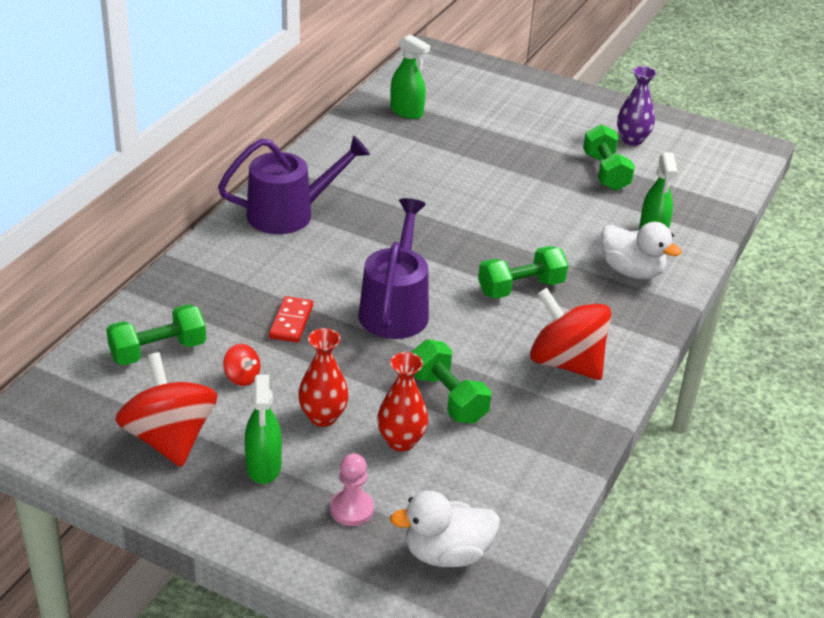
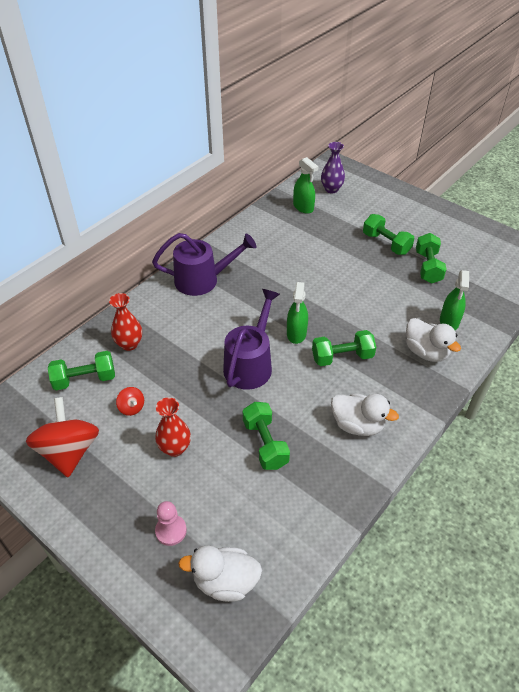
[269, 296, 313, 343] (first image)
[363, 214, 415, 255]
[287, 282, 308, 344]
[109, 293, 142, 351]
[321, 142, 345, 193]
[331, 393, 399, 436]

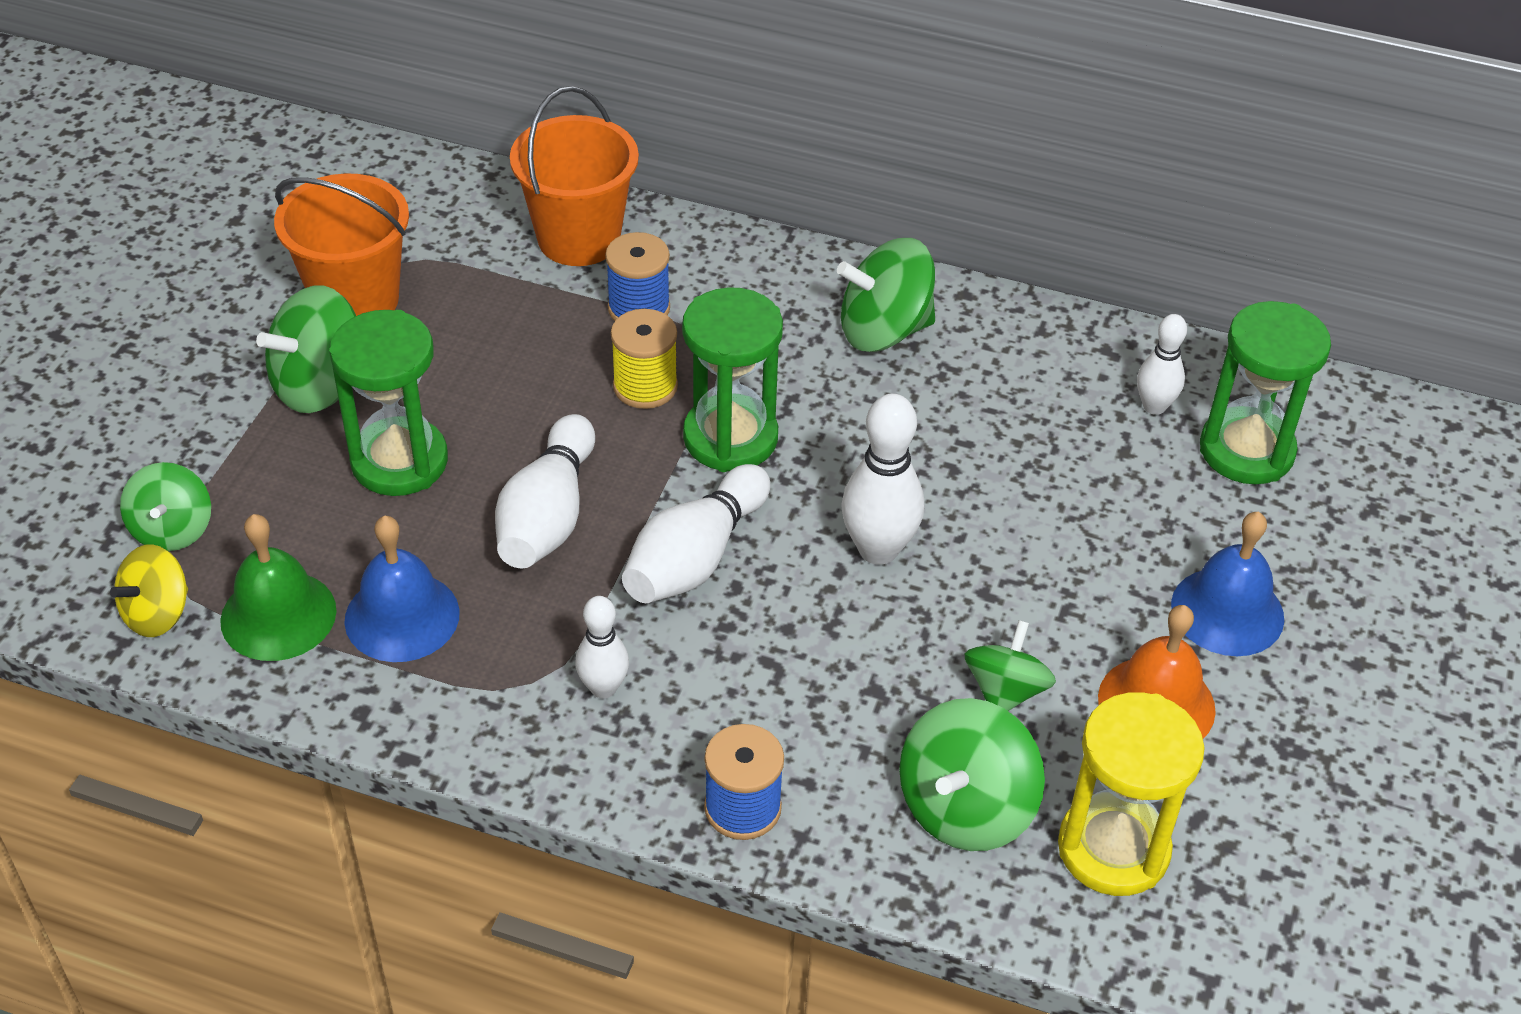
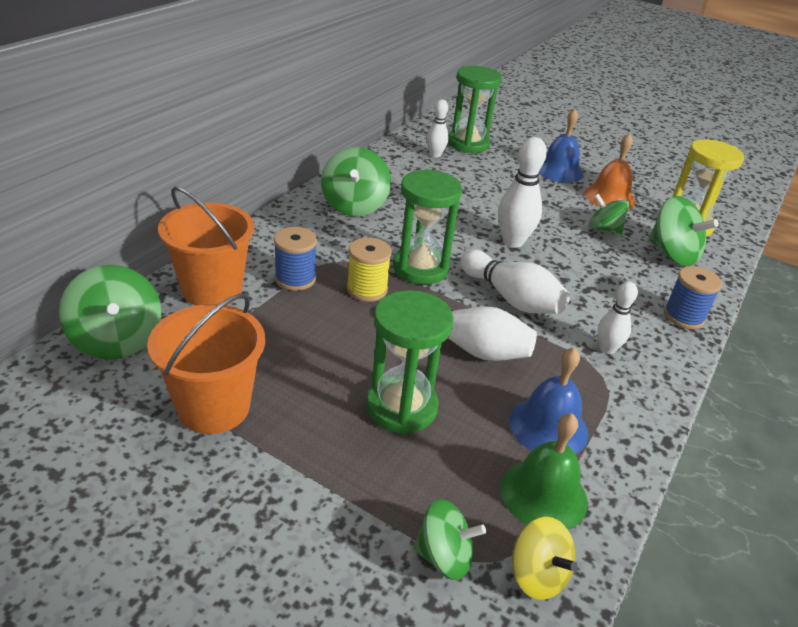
[59, 265, 161, 360]

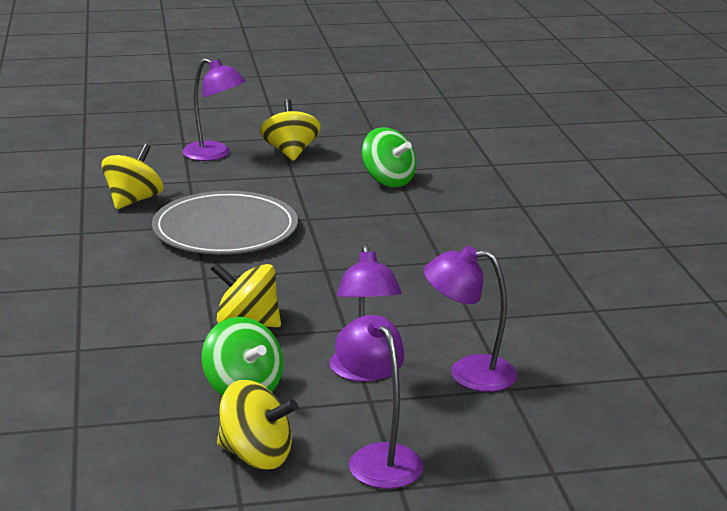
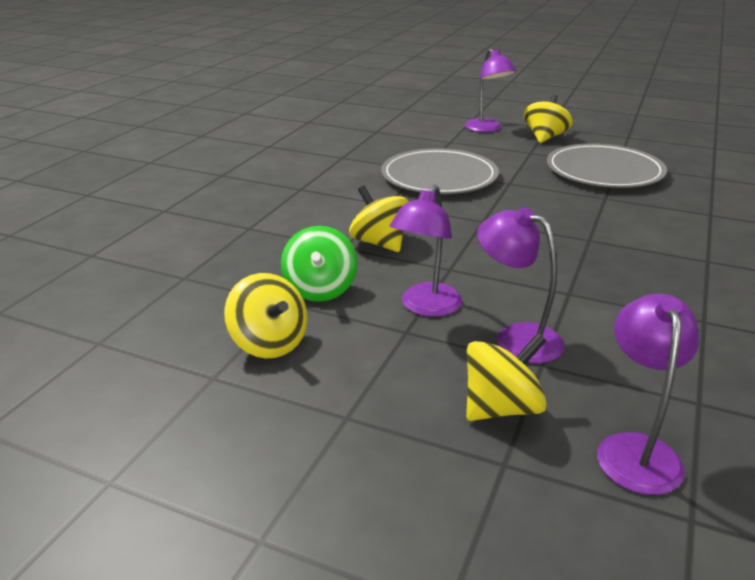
[466, 333, 547, 421]
[597, 294, 699, 495]
[547, 143, 667, 188]

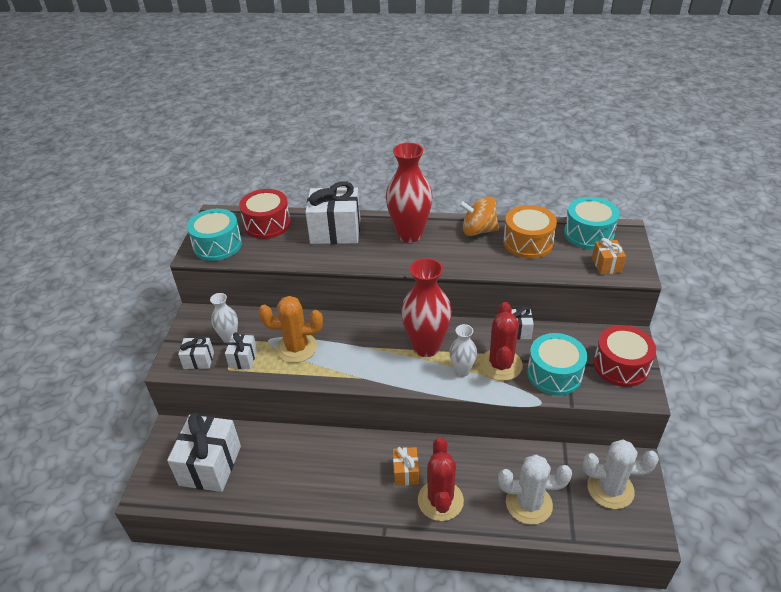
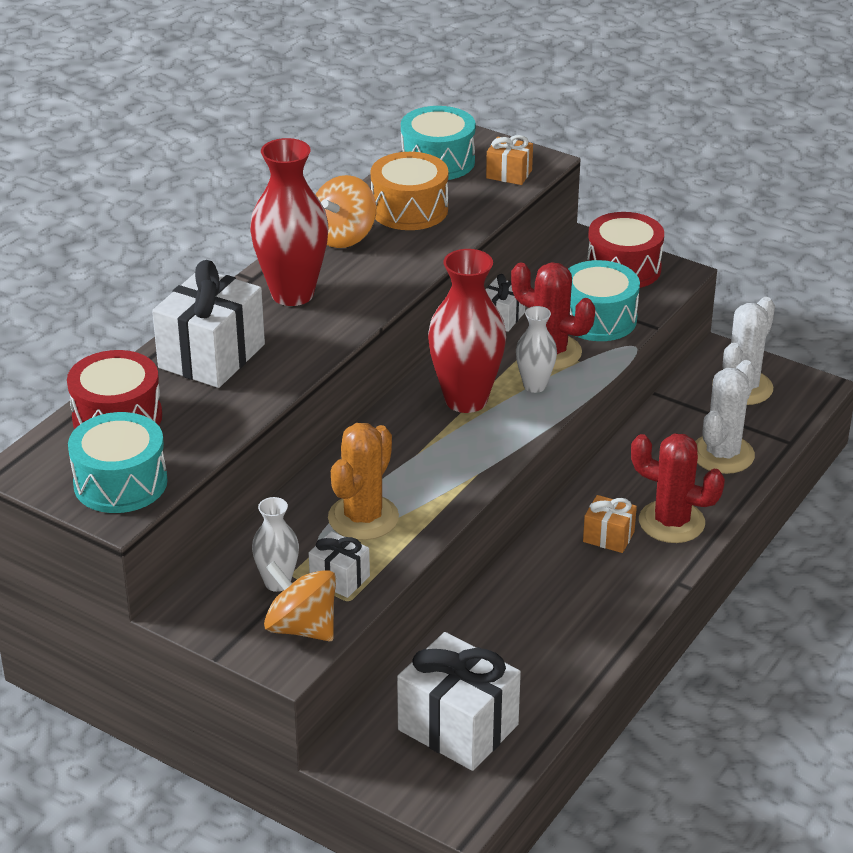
[264, 561, 336, 641]

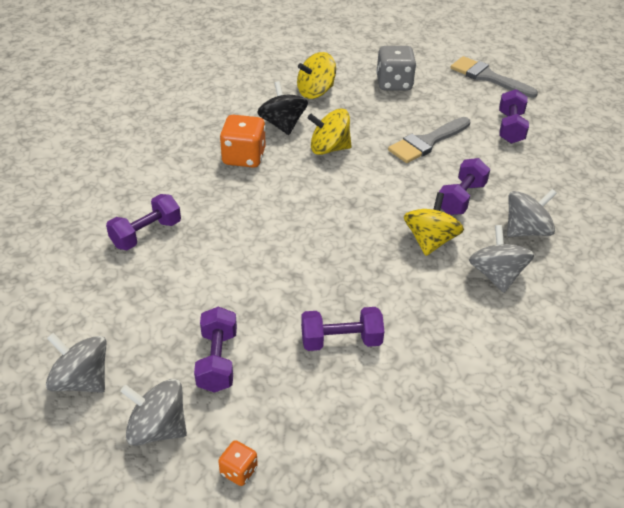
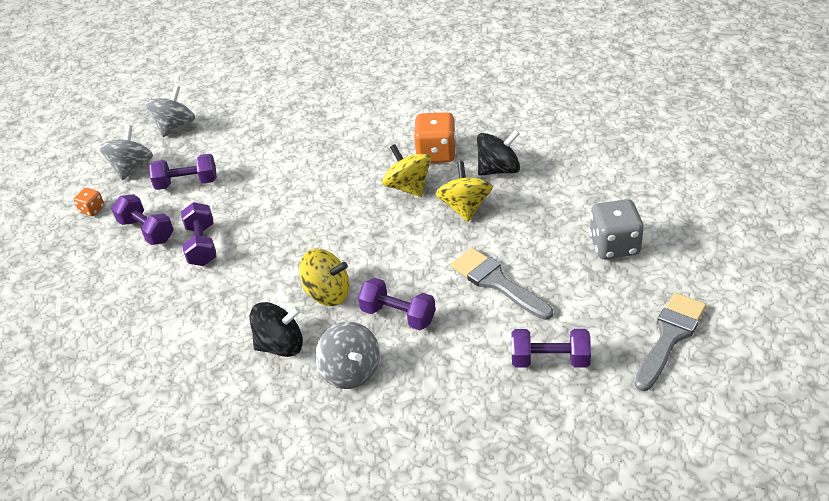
[112, 194, 174, 245]
[382, 144, 431, 197]
[250, 302, 303, 357]

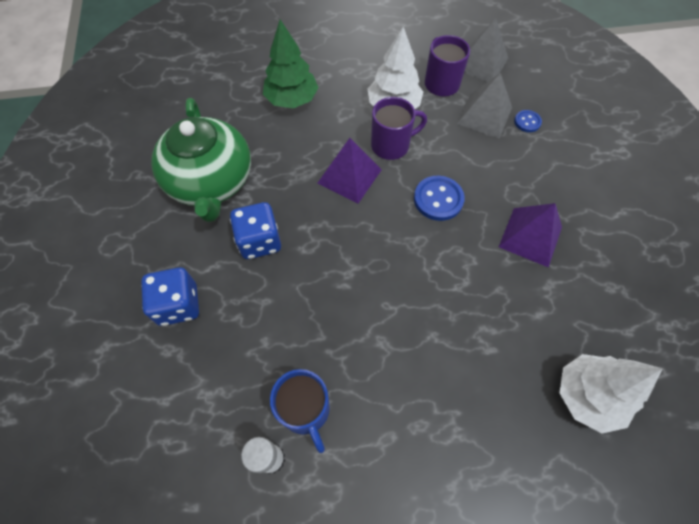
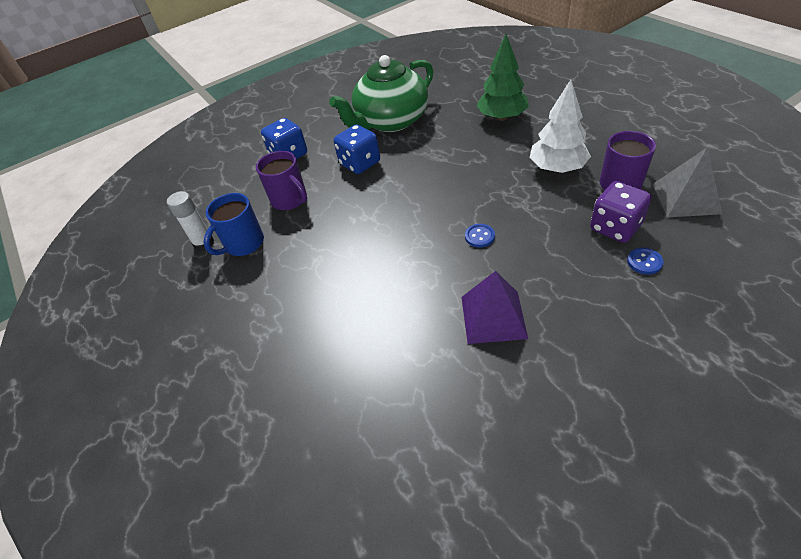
[318, 138, 382, 203] (first image)
[560, 354, 662, 434] (first image)
[256, 151, 307, 210]
[590, 181, 651, 243]
[465, 224, 495, 248]

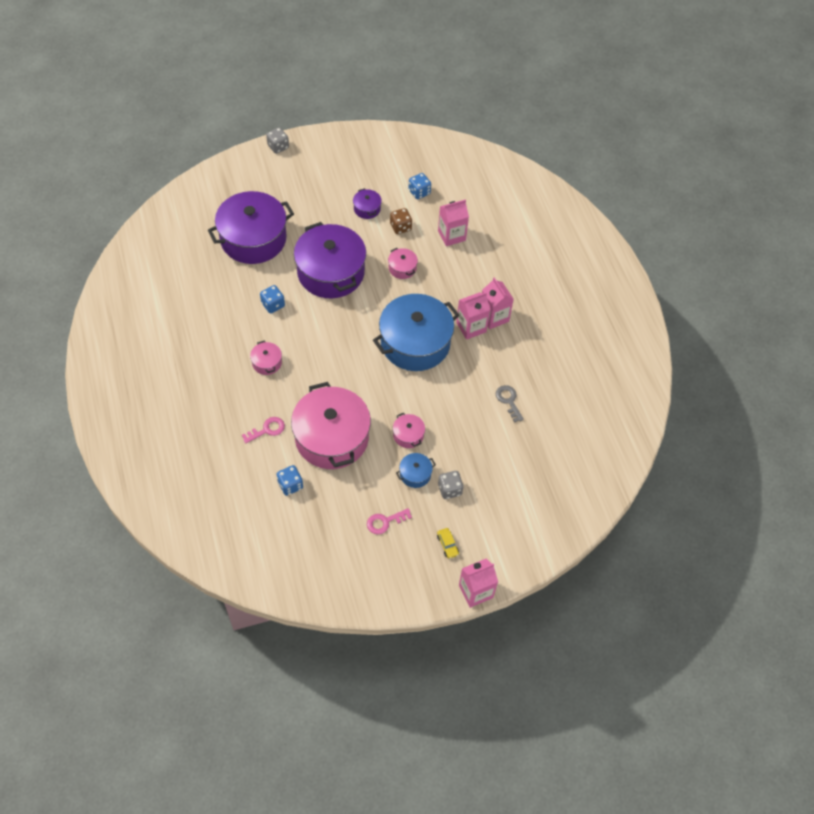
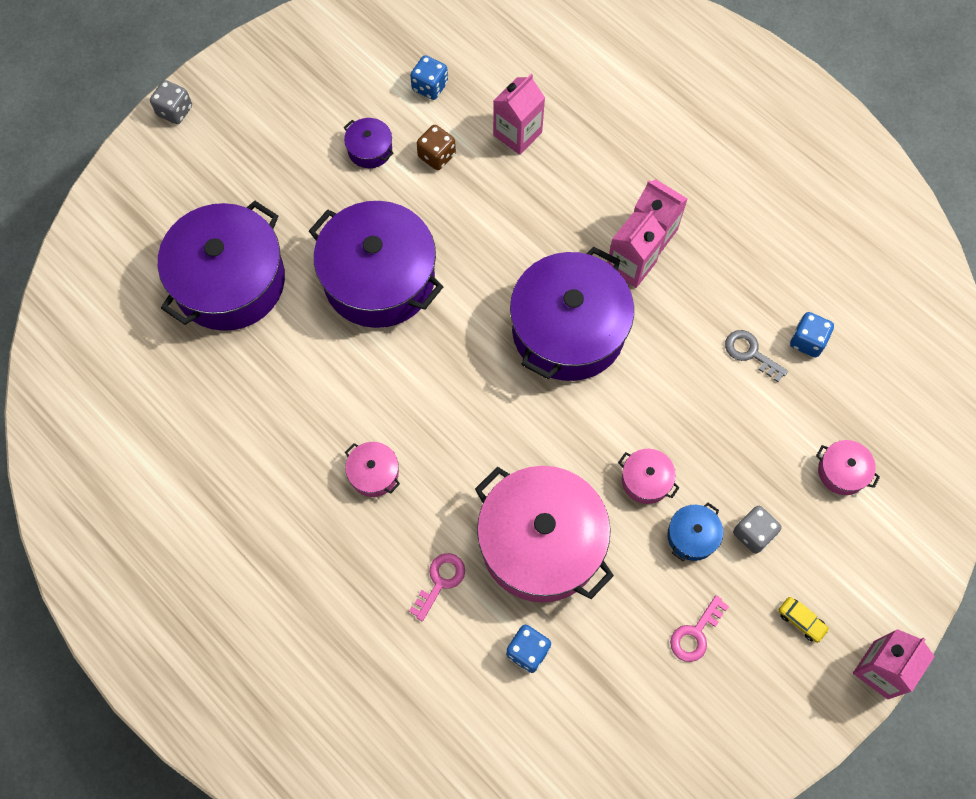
[790, 312, 834, 358]
[816, 440, 880, 495]
[510, 247, 634, 381]

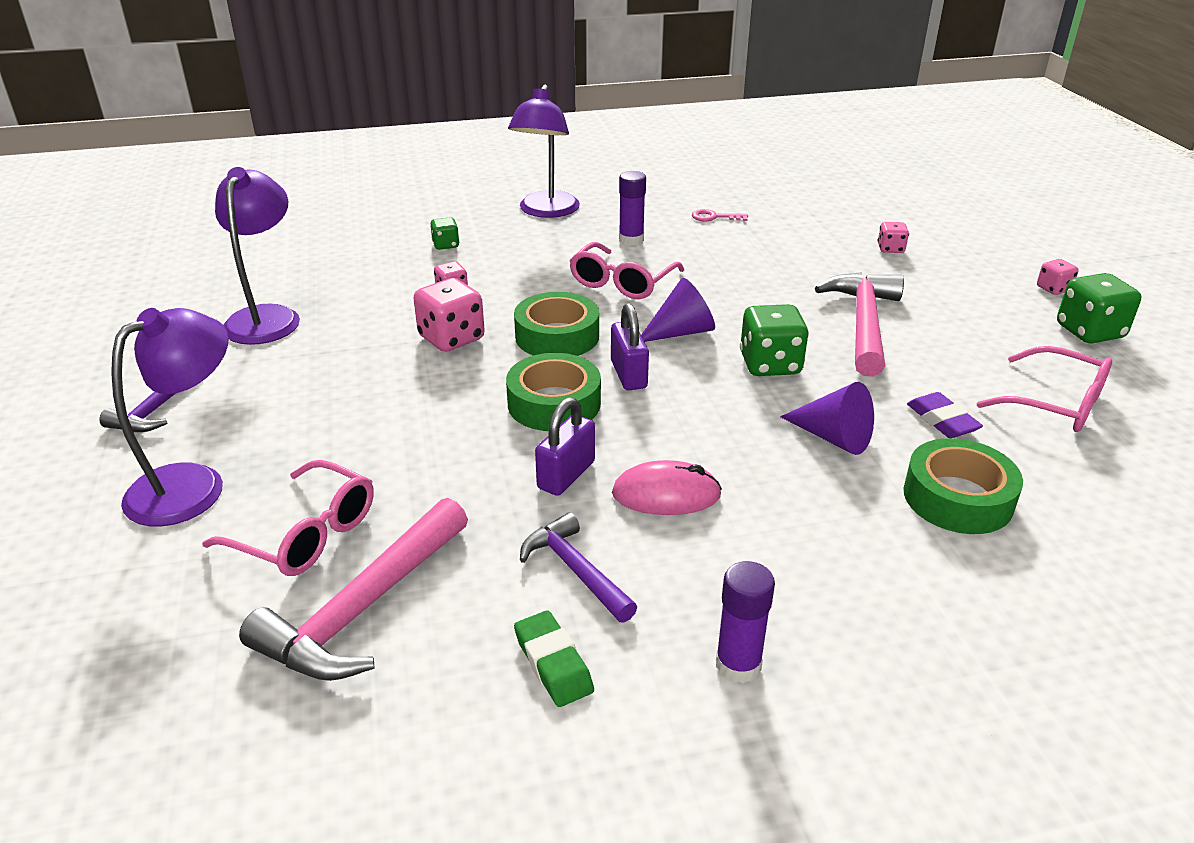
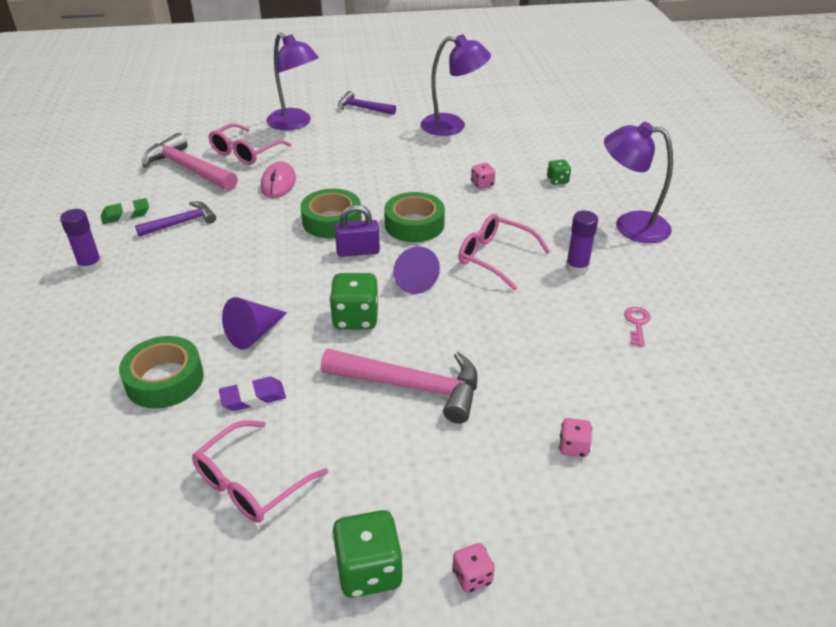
[413, 278, 485, 352] (first image)
[535, 397, 595, 496] (first image)
[261, 161, 296, 198]

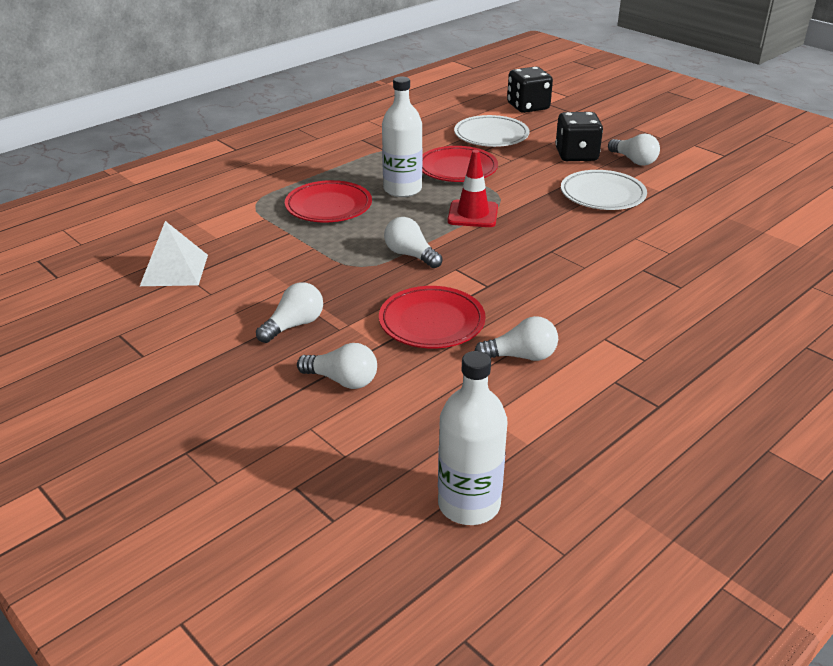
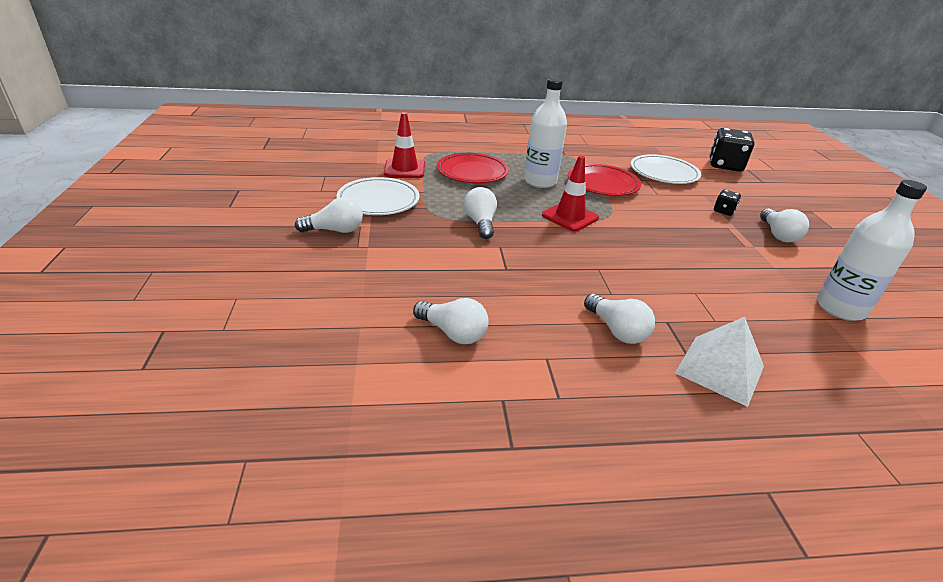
[379, 286, 486, 349] (first image)
[384, 112, 425, 178]
[675, 317, 764, 407]
[584, 294, 655, 344]
[817, 180, 927, 321]
[336, 177, 419, 215]
[714, 190, 741, 216]

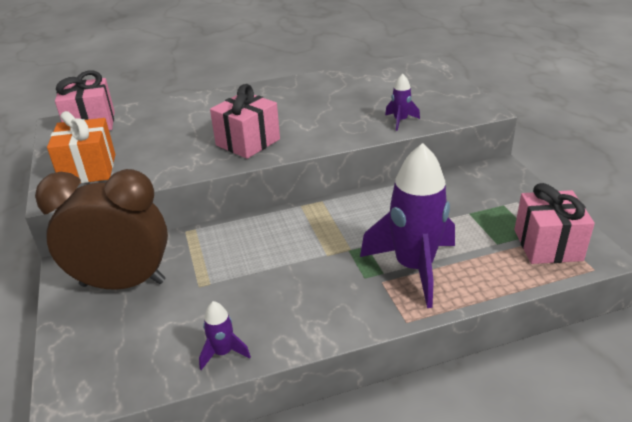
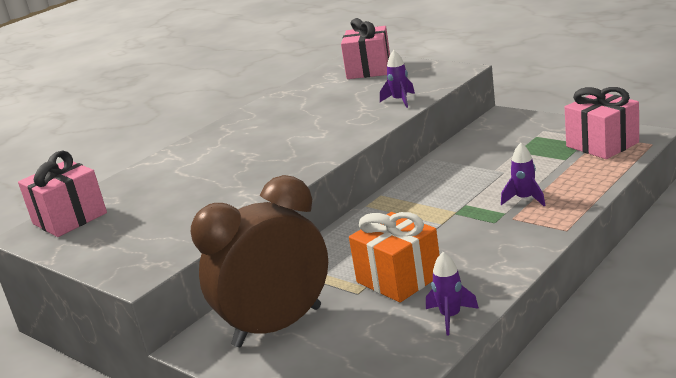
[349, 212, 439, 303]
[341, 18, 390, 79]
[501, 143, 545, 206]

